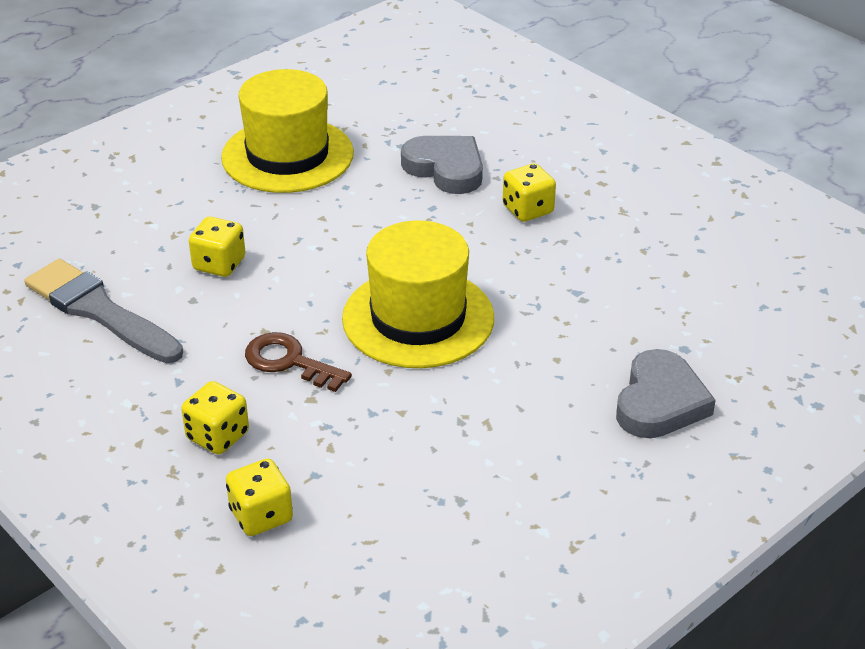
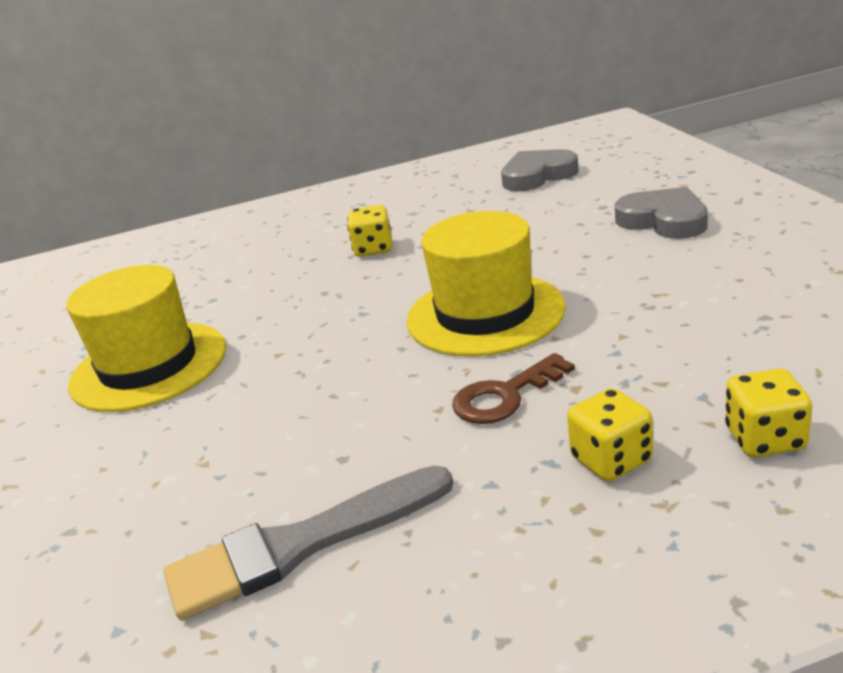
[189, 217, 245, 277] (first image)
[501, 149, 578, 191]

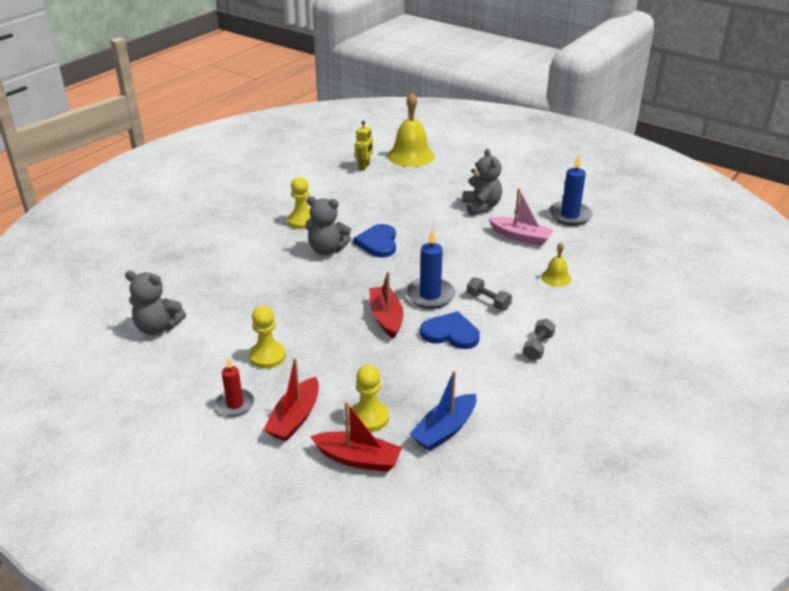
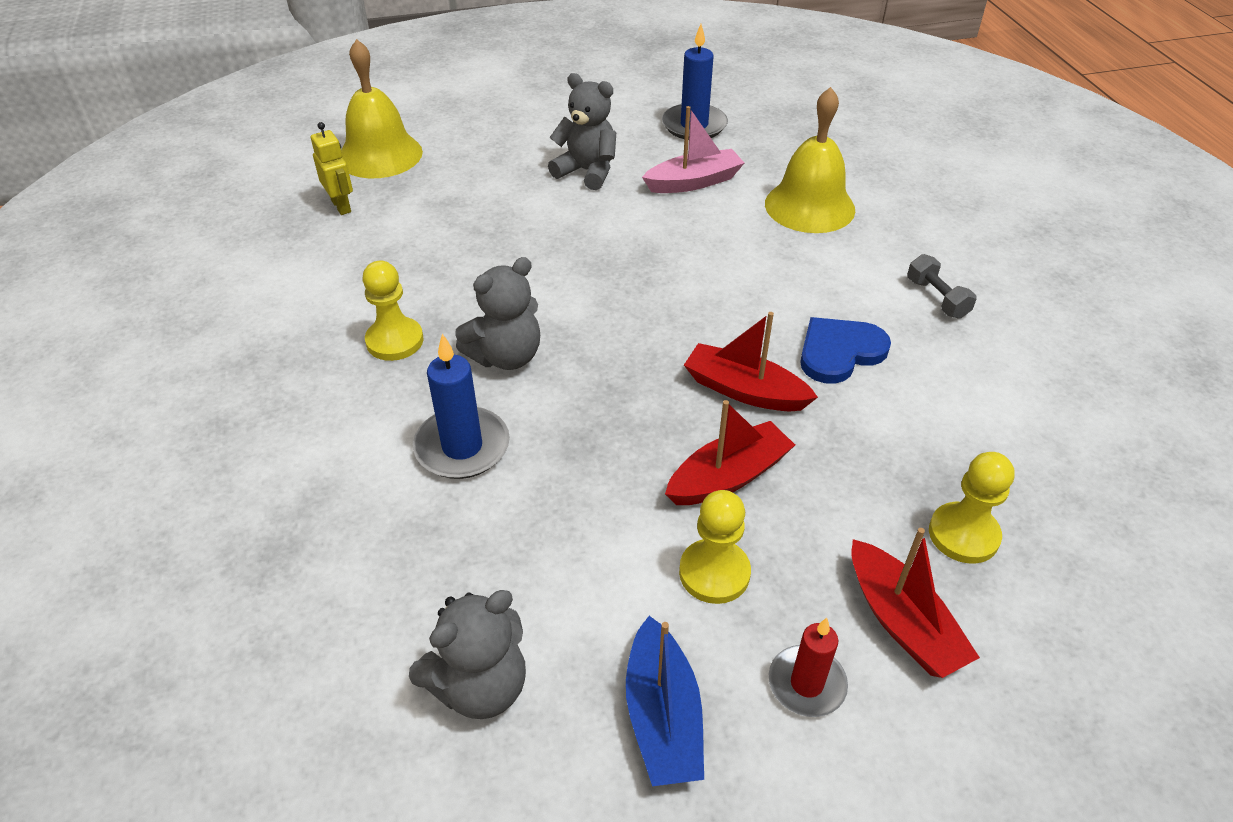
[353, 224, 396, 257] (first image)
[467, 277, 512, 310] (first image)
[665, 400, 795, 505]
[413, 334, 510, 479]
[626, 616, 704, 786]
[765, 87, 855, 233]

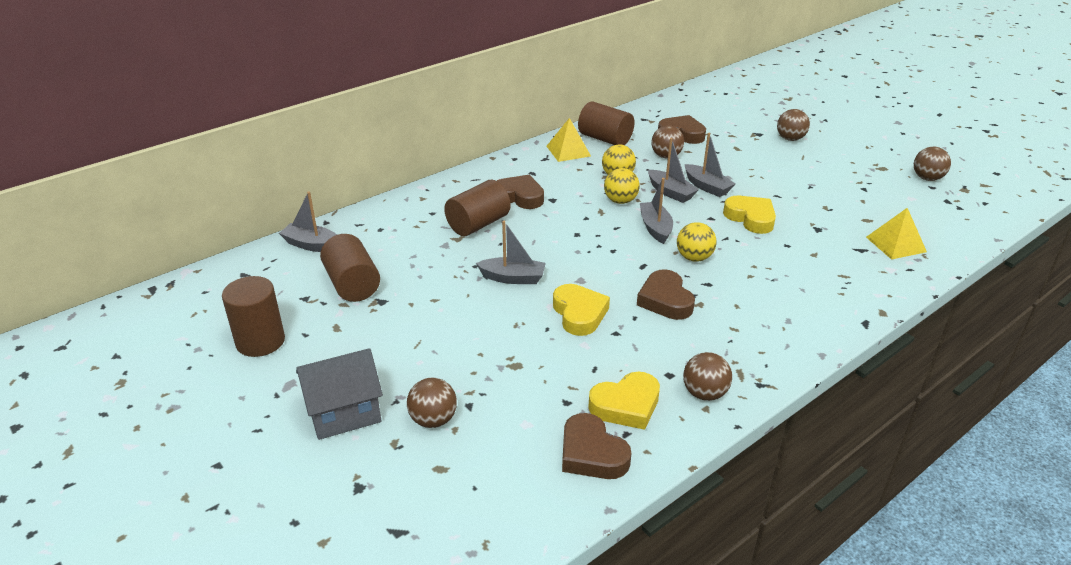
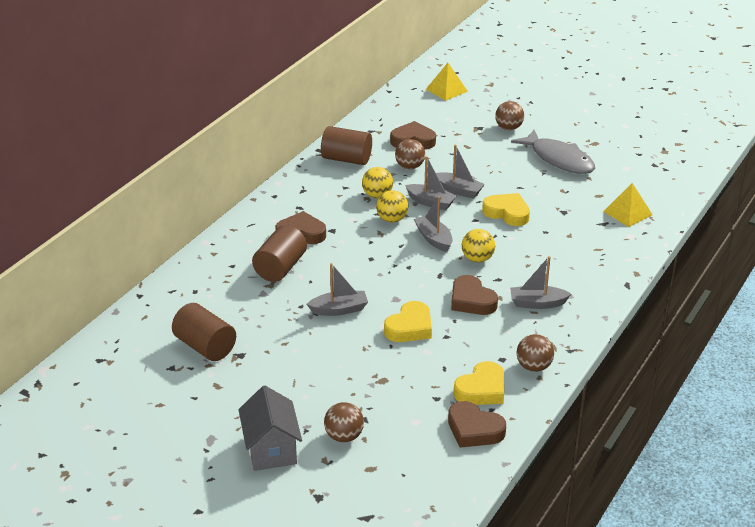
[222, 276, 285, 357] (first image)
[914, 147, 951, 181] (first image)
[511, 130, 595, 174]
[510, 256, 571, 309]
[426, 63, 468, 101]
[238, 386, 302, 471]
[384, 301, 432, 342]

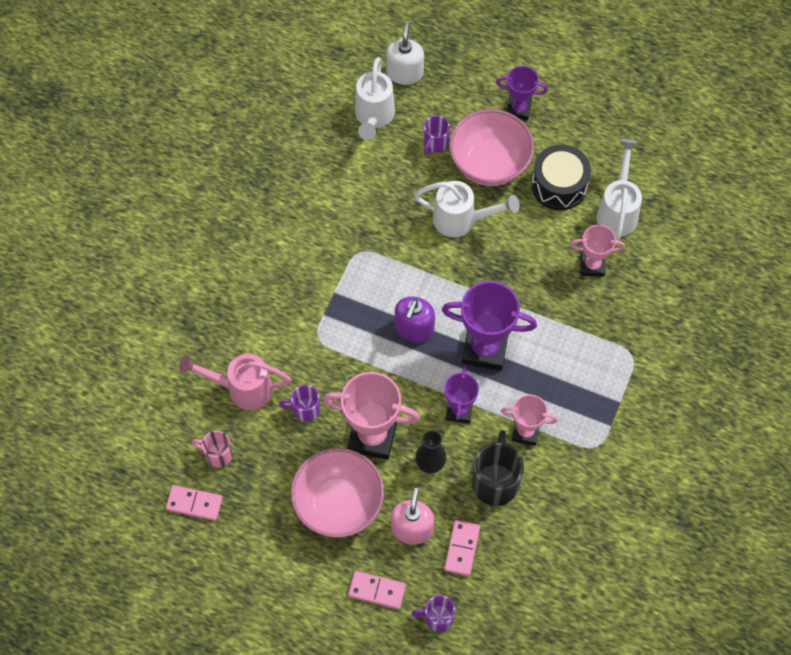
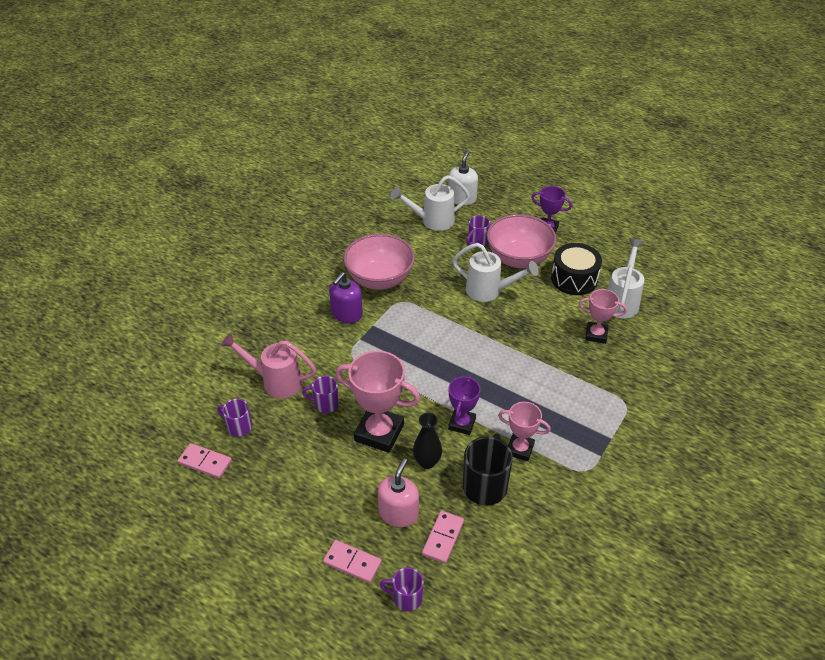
[442, 281, 537, 371] (first image)
[343, 234, 415, 290]
[329, 272, 363, 323]
[217, 399, 252, 437]
[391, 175, 470, 231]

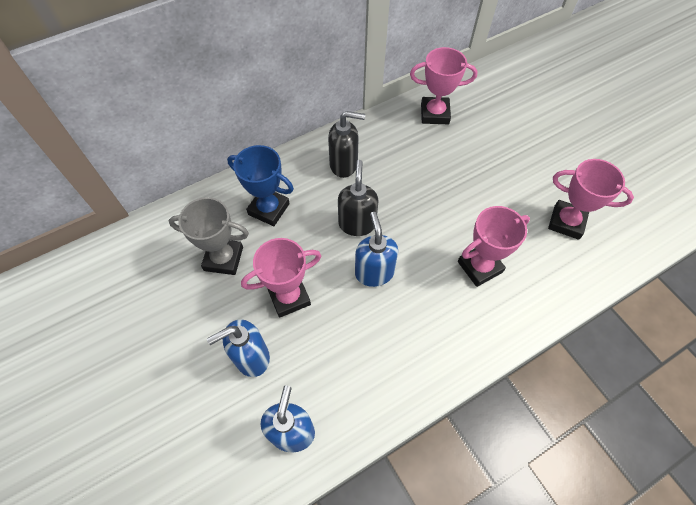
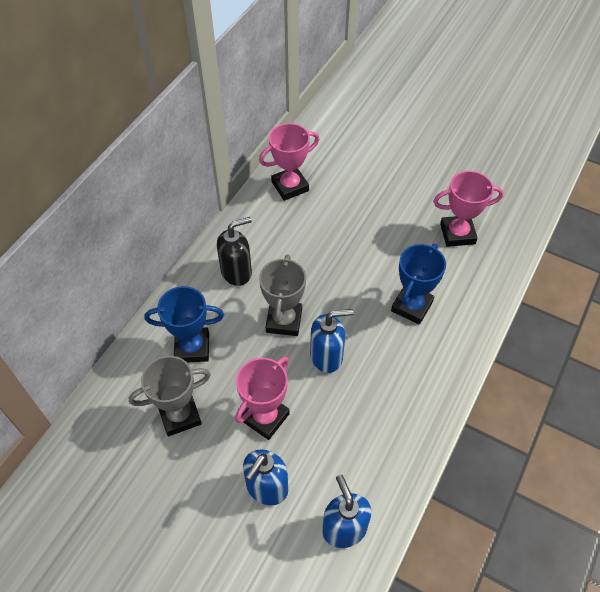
[259, 254, 306, 336]
[391, 244, 446, 325]
[310, 309, 353, 373]

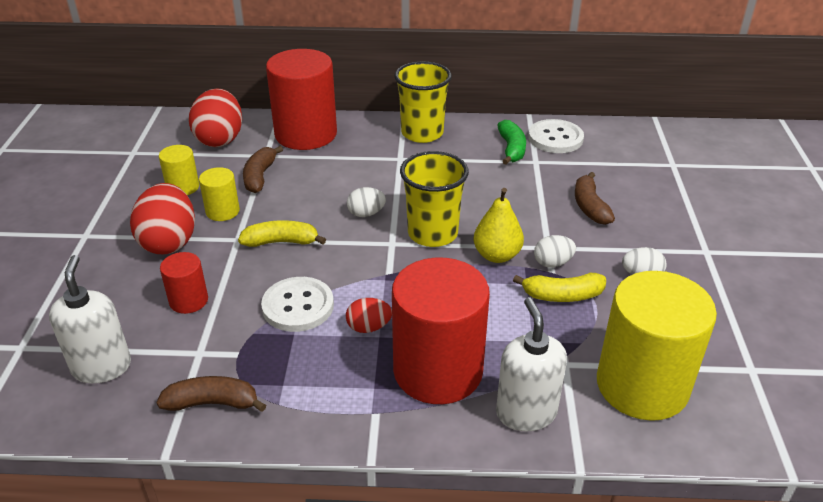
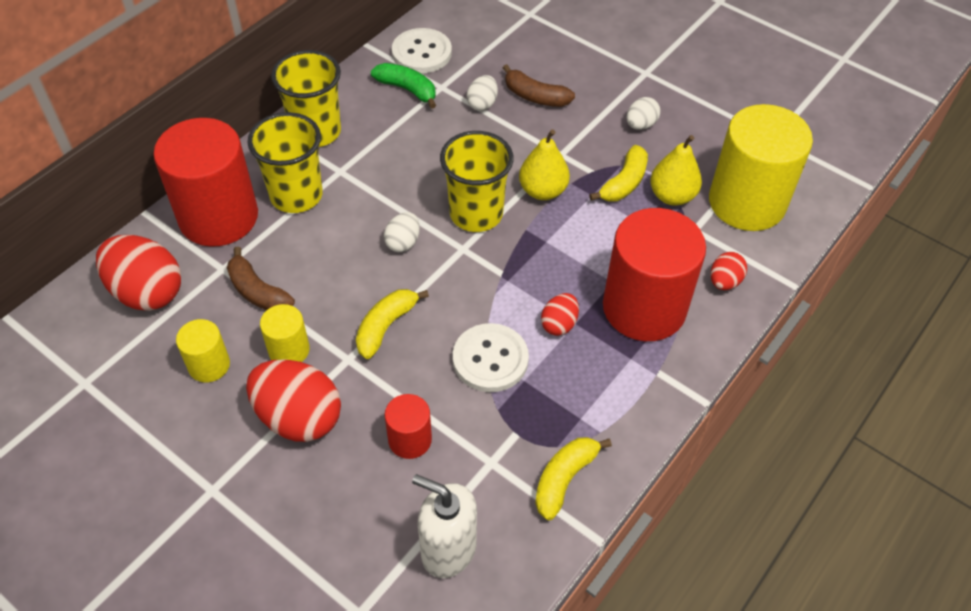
[247, 112, 323, 213]
[650, 135, 702, 206]
[467, 75, 498, 111]
[711, 252, 747, 290]
[535, 437, 612, 520]

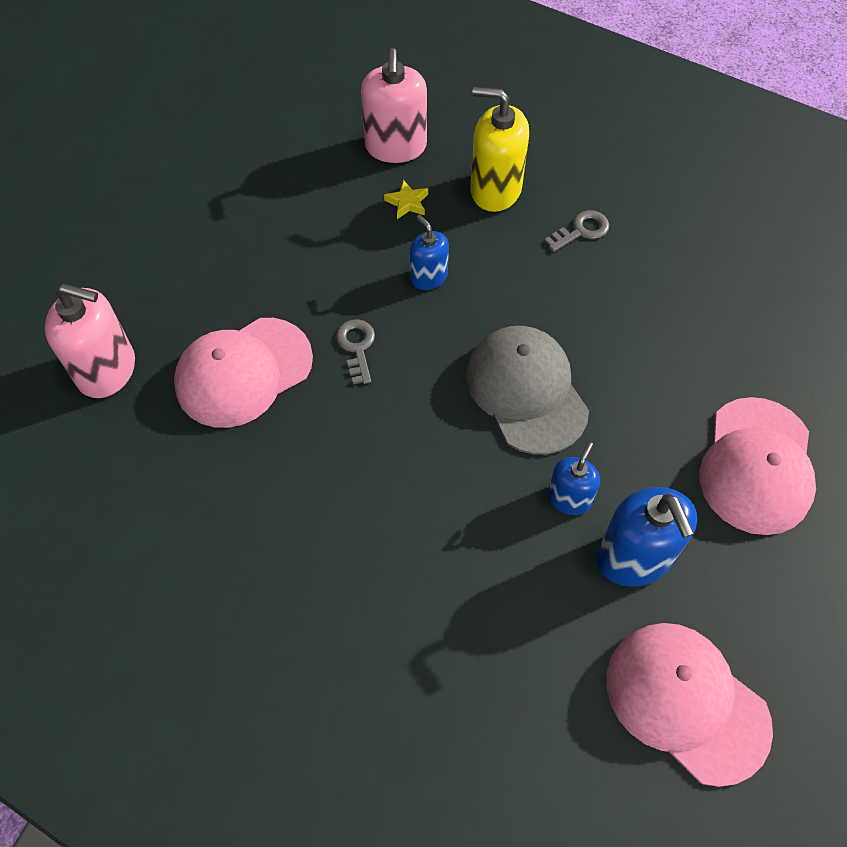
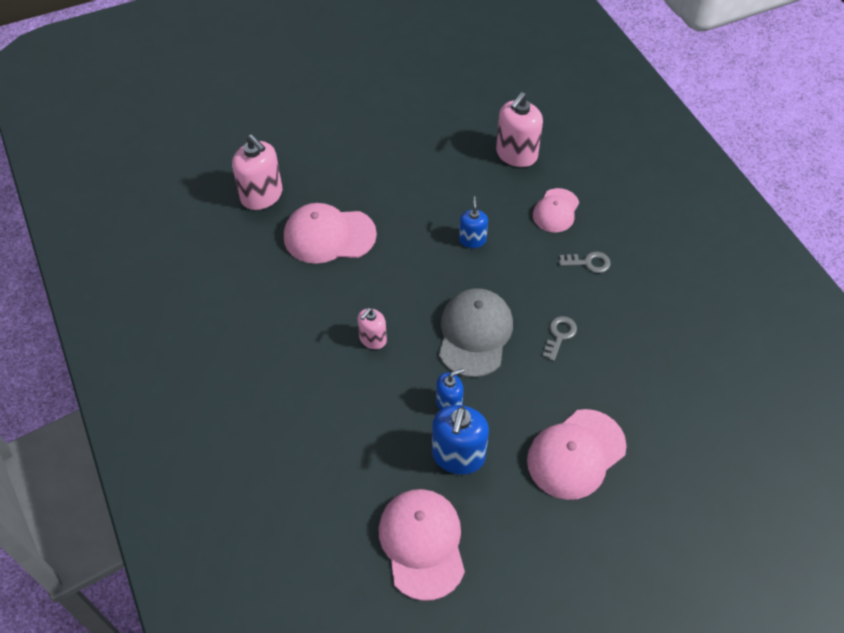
[384, 180, 428, 219] (first image)
[358, 308, 387, 349]
[543, 316, 577, 361]
[533, 188, 579, 232]

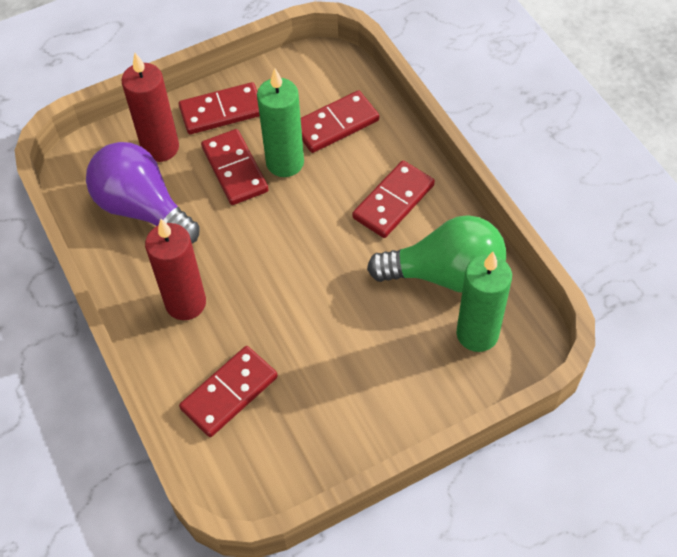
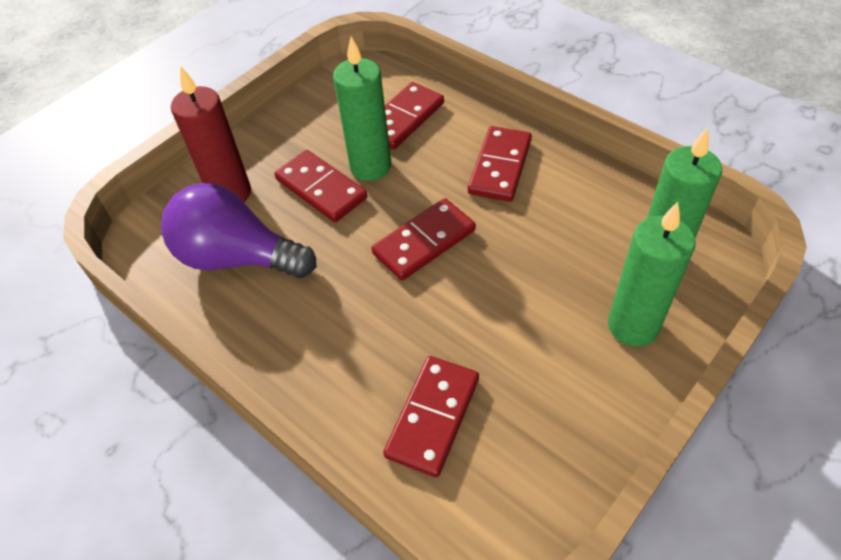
[145, 219, 206, 320] (first image)
[367, 215, 506, 292] (first image)
[608, 202, 696, 347]
[371, 198, 476, 281]

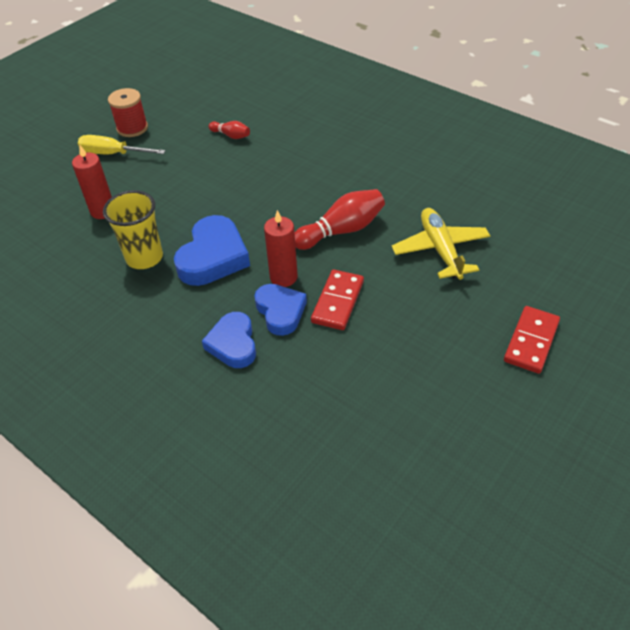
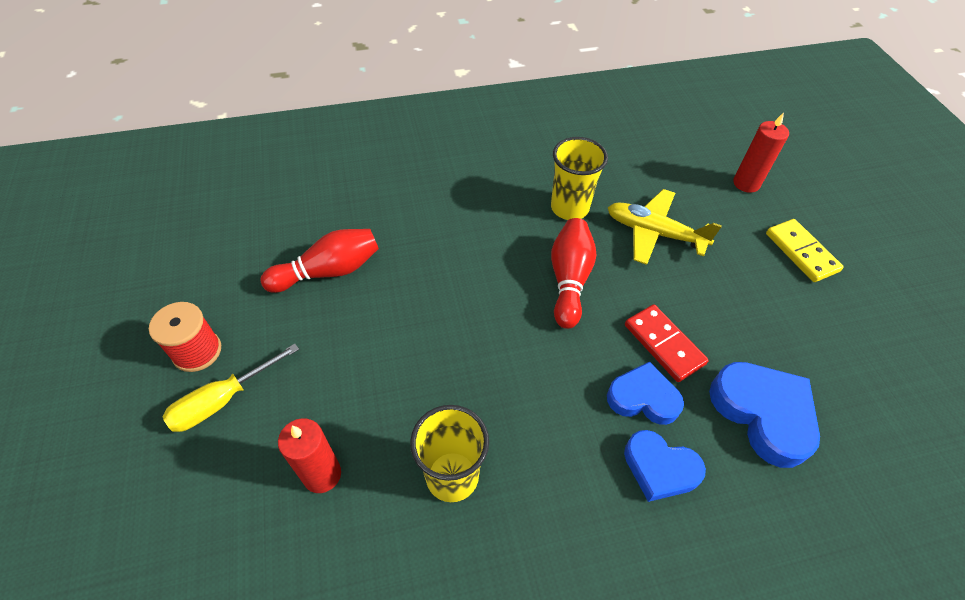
[551, 137, 608, 220]
[709, 362, 820, 468]
[733, 113, 789, 193]
[766, 219, 844, 282]
[260, 229, 379, 293]

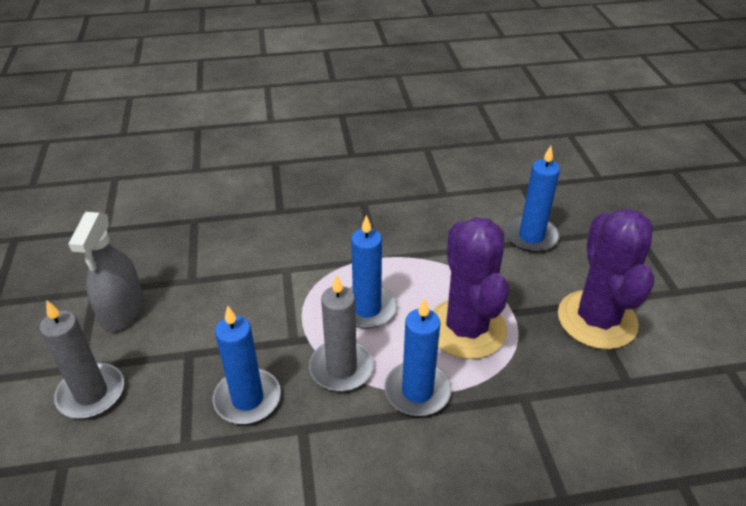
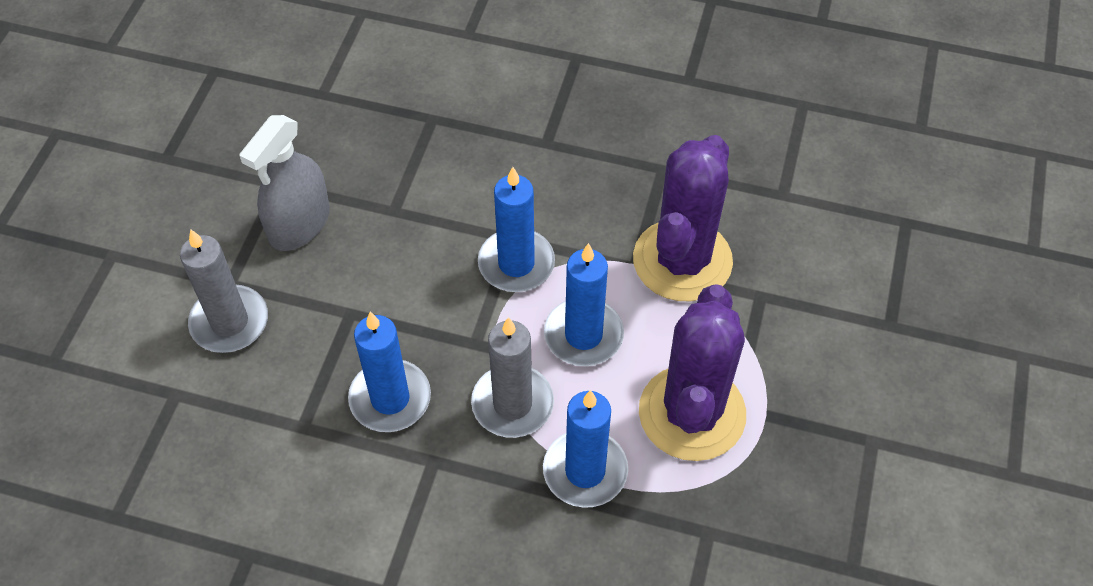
[478, 167, 555, 292]
[633, 135, 733, 301]

